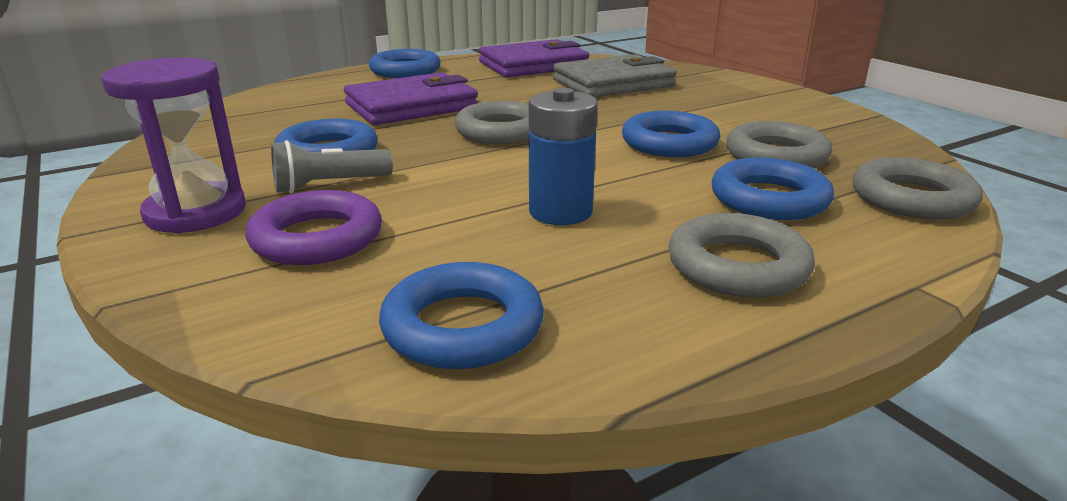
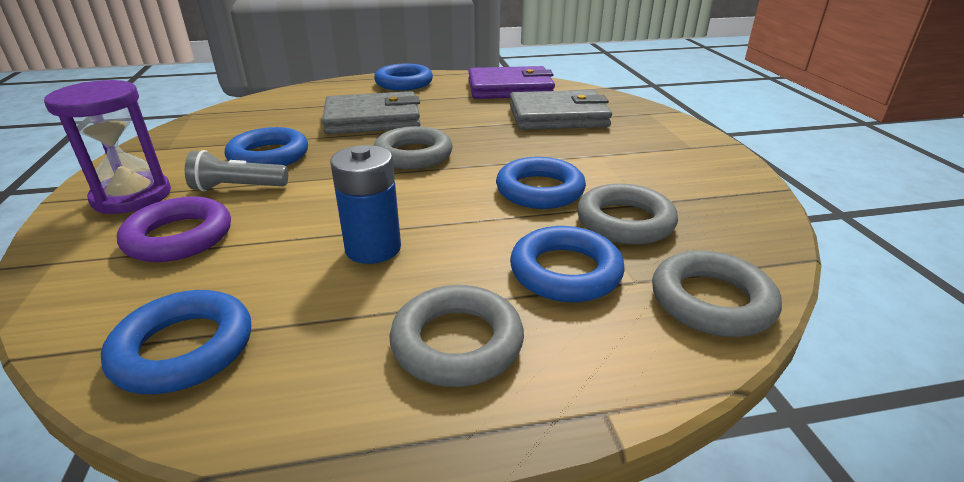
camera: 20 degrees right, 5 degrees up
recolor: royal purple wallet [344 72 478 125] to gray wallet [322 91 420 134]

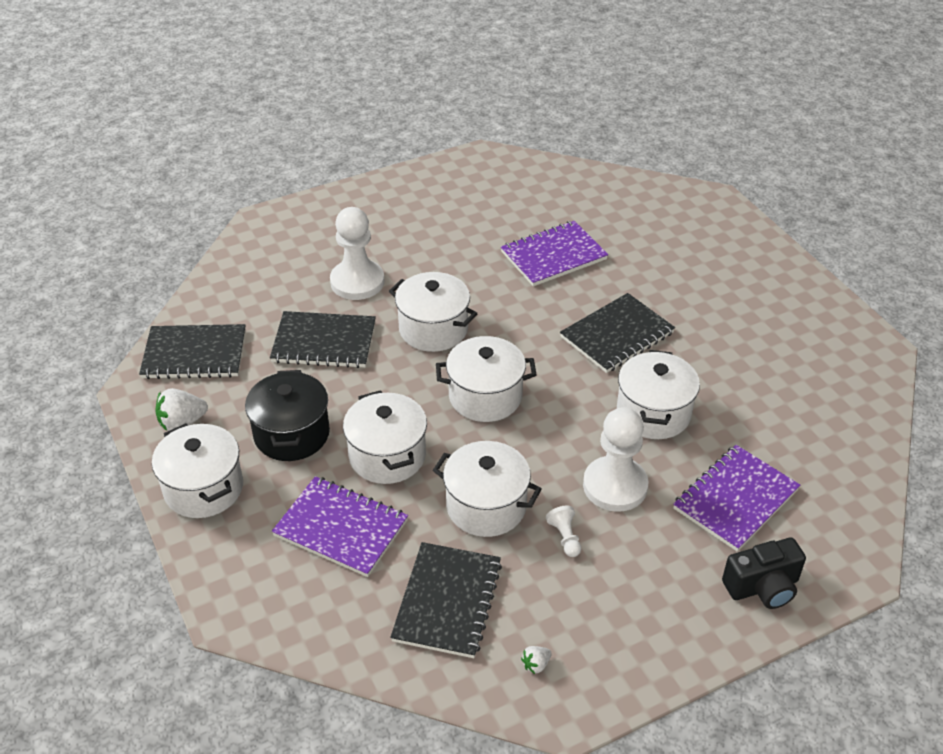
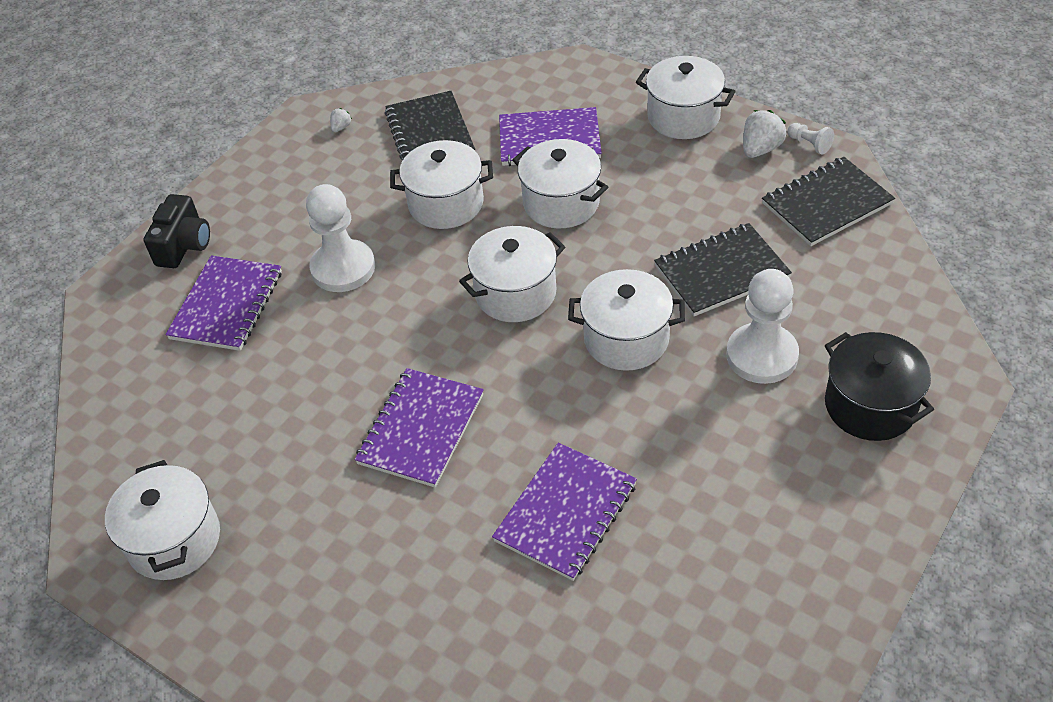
camera: 155 degrees right, 5 degrees up
move: black pot [245 370 330 461] to [825 332 934 441]; pure white pawn [546 505 581 557] to [787 123 834 155]; pure white pot [617 350 700 439] to [105 460 220 580]
recolor: black notebook [560 293 675 373] to royal purple notebook [354 368 484 488]
rotate: black camera [722 538 806 609] = [143 194 210 268] 150 degrees clockwise

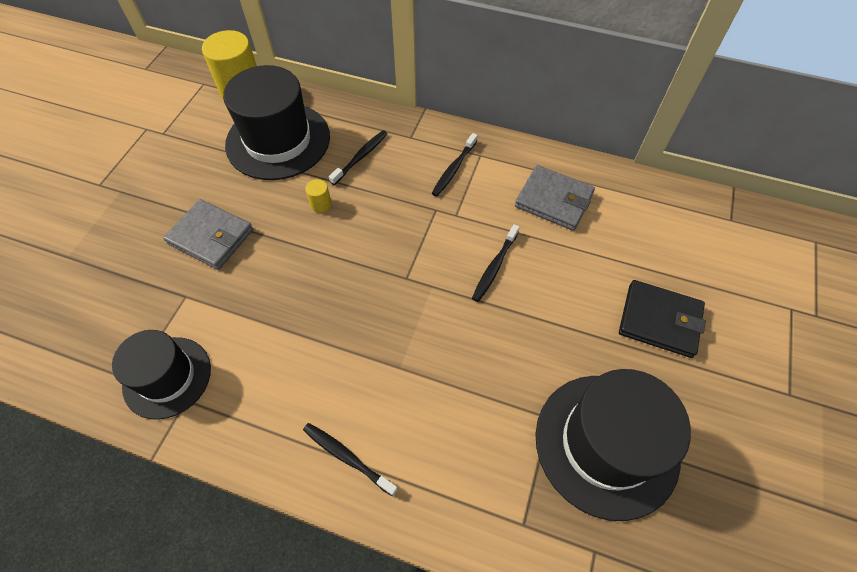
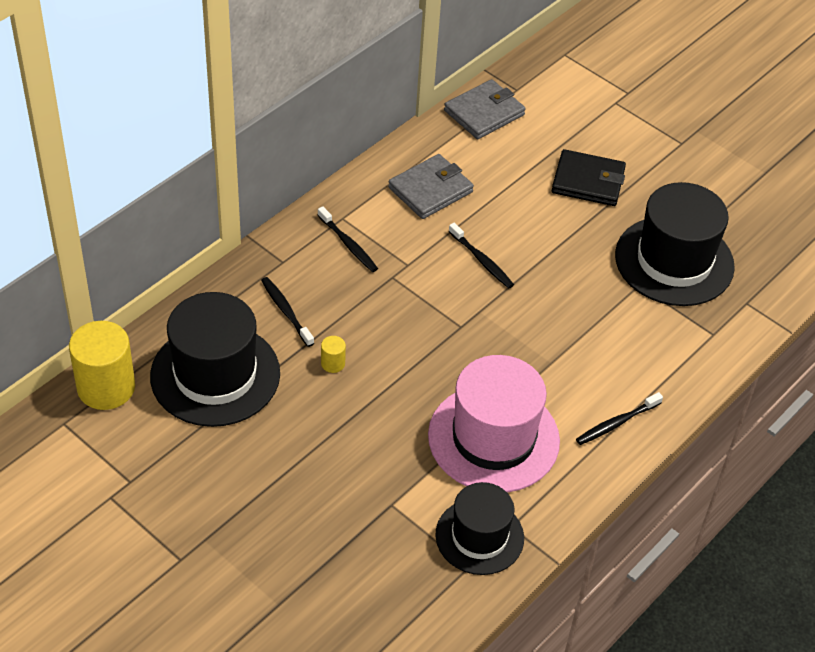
camera: 70 degrees left, 10 degrees down
insert: rose-pink top hat [428 355 560 493]
move: gray wallet [163 199 253 270] to [444 79 526 139]
rotate: black wallet [619 280 706 358] = [552 149 626 206] 60 degrees clockwise

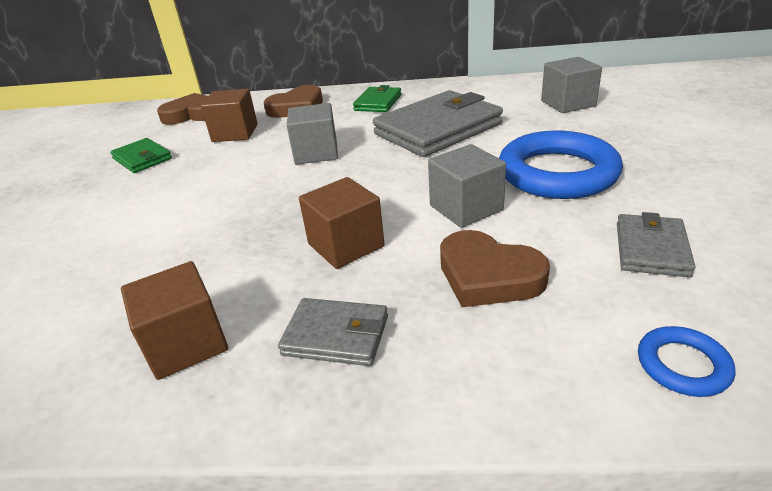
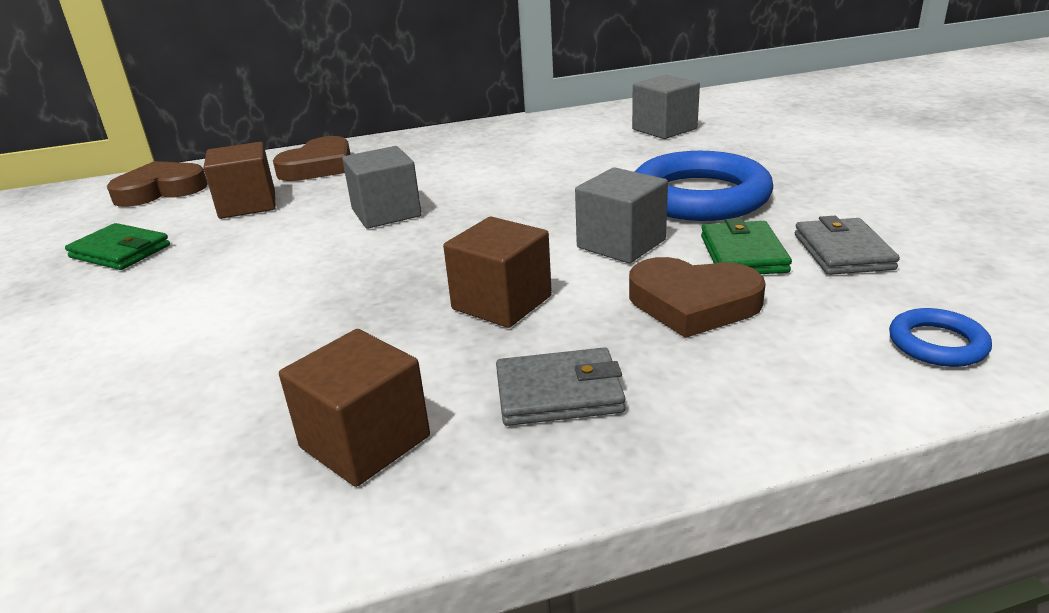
camera: 20 degrees left, 5 degrees down
delete: gray wallet [373 90 503 157]
move: green wallet [353 85 401 112] to [701 218 792 274]

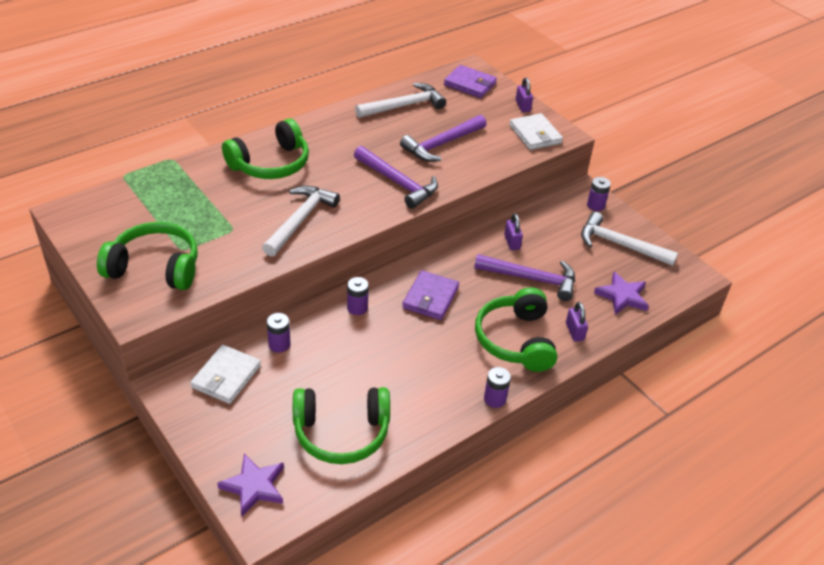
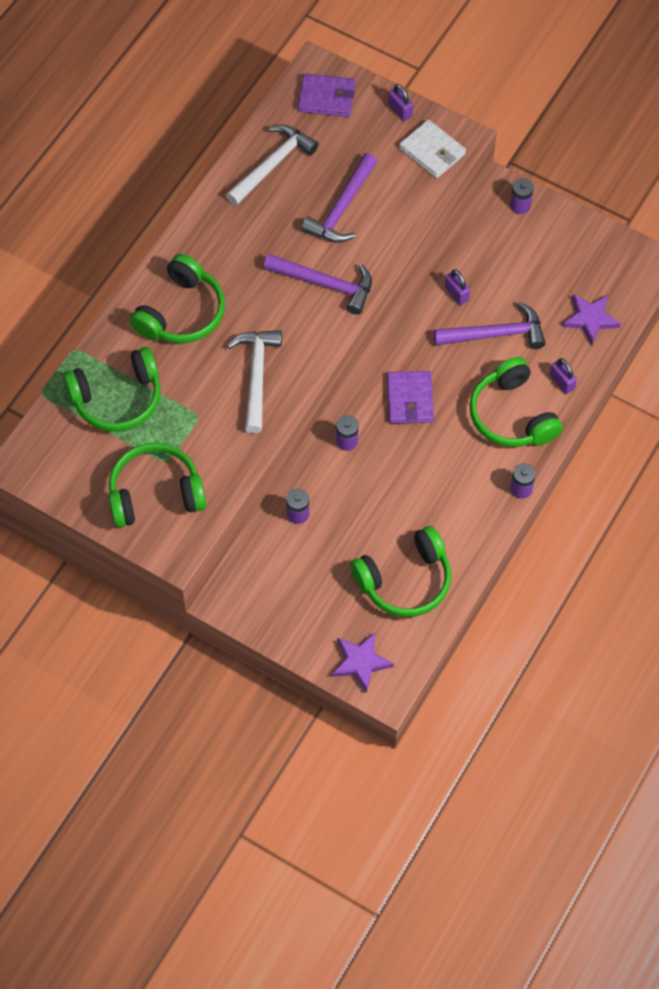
camera: 20 degrees left, 20 degrees up
delete: pure white wallet [190 345 261 404]; pure white hammer [581 212 678 266]
insert: green over-ear headphones [63 347 161 432]

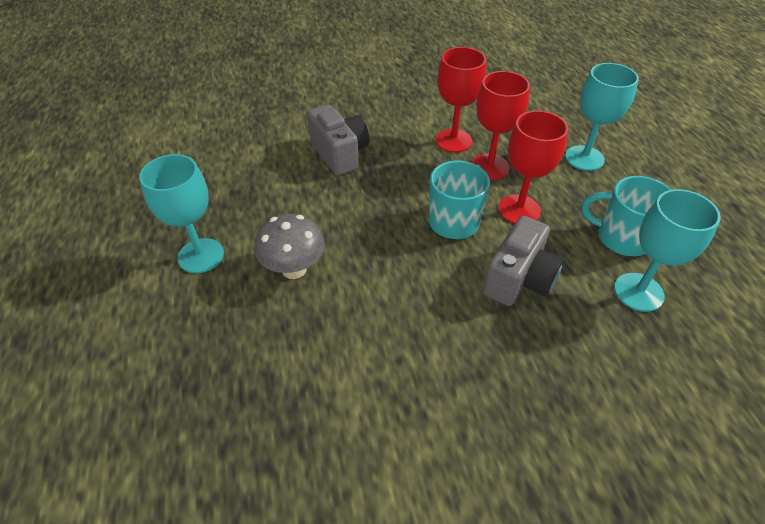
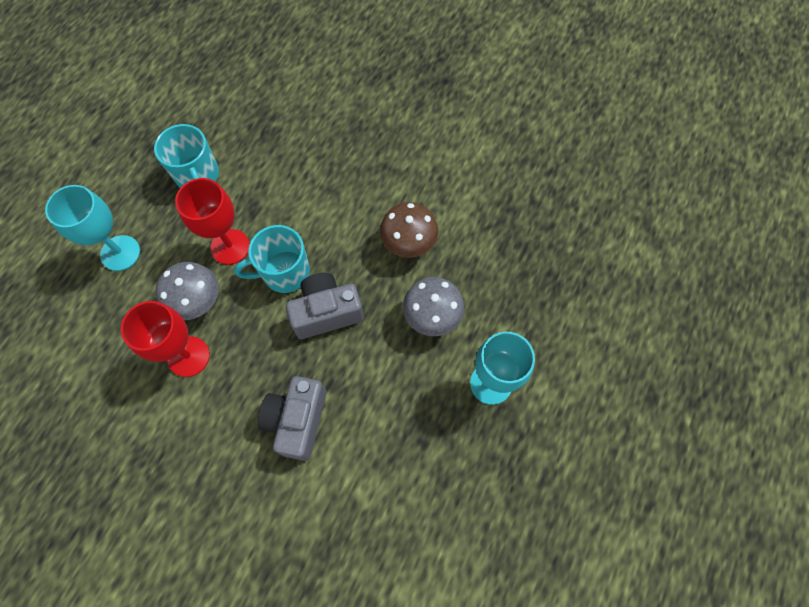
camera: 140 degrees left, 20 degrees up
delete: aqua goblet [614 189 721 312]
insert: russet fungus [380 202 438 258]
move: gray camera [482 216 564 306] to [286 273 364 339]
replace: red goblet [471 71 530 180] to gray fungus [156 262 219 320]

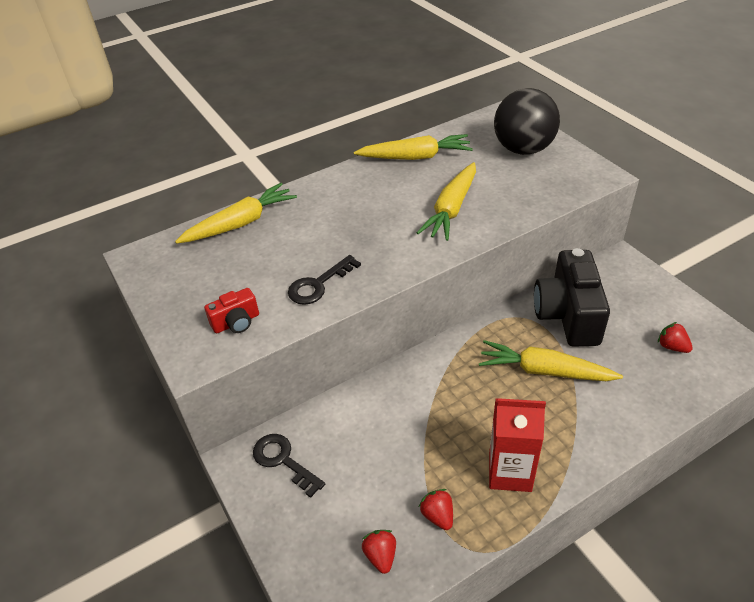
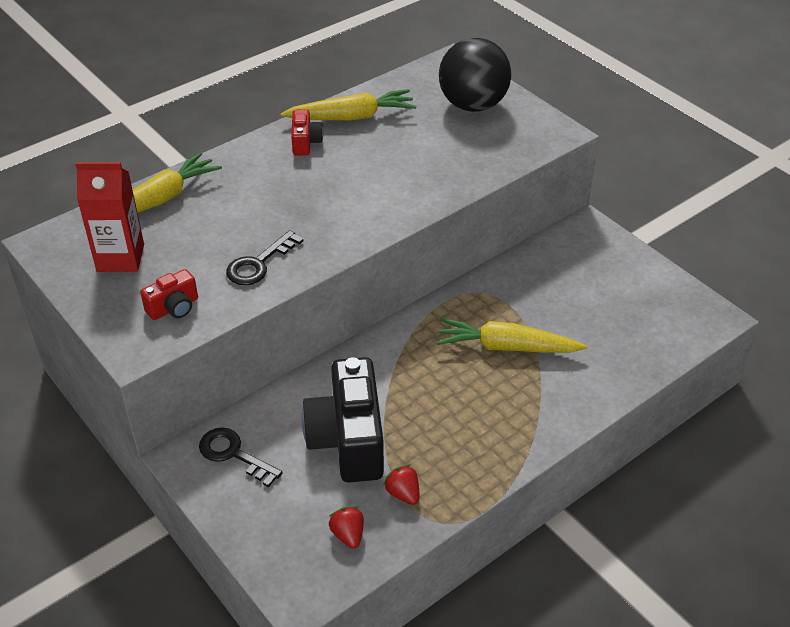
camera: 10 degrees left, 0 degrees up
delete: golden carrot [417 162 476 241]; red berry [658 322 693 353]
insert: red camera [291 109 323 156]
move: red milk carton [489 398 546 492] to [75 162 144 272]; black camera [534 248 610 347] to [302 357 384 482]

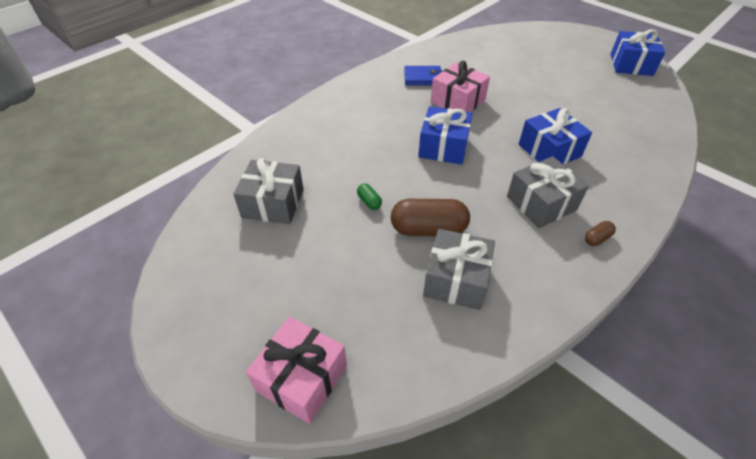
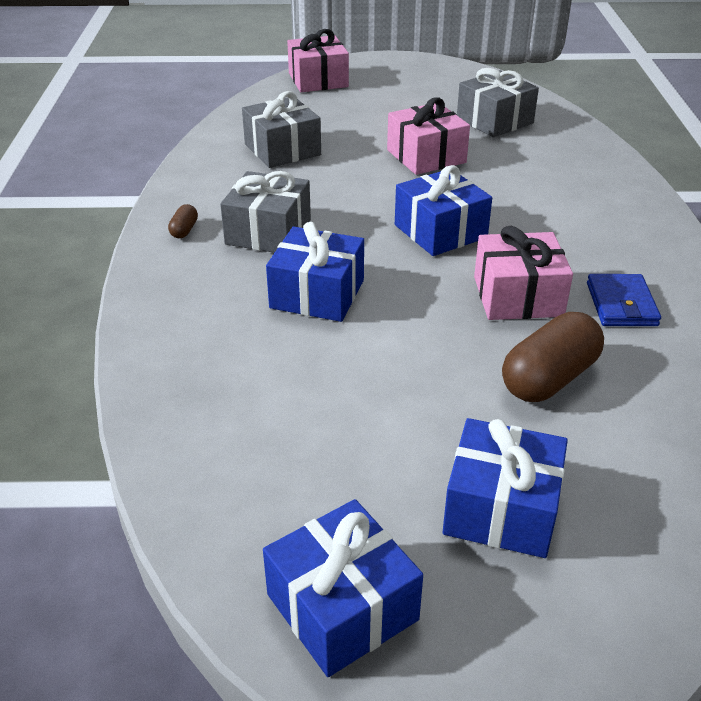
camera: 135 degrees right, 10 degrees down
insert: royal blue wrapped gift [443 418 568 558]
move: russet pill [391 199 470 236] to [502 312 604 402]
replace: green pill [357 183 382 210] to rose-pink wrapped gift [387 97 470 175]
rotate: royal blue wallet [404 66 443 85] = [587 274 661 326] 45 degrees counterclockwise

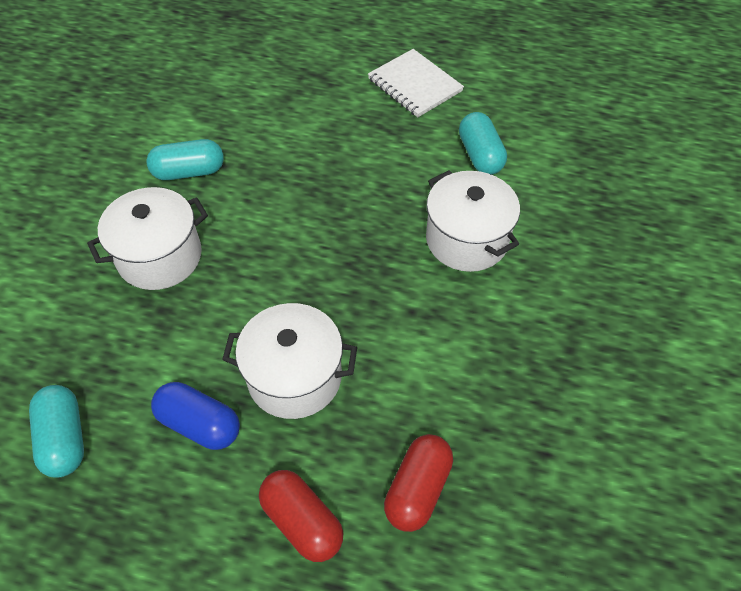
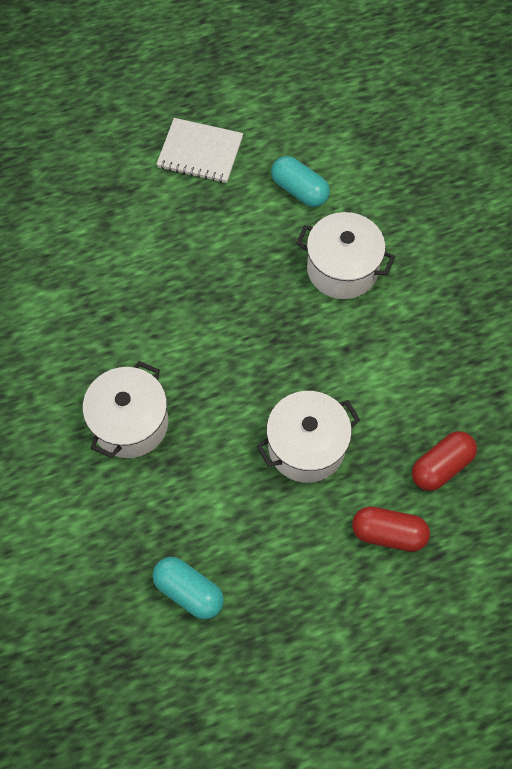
camera: 35 degrees left, 10 degrees up
delete: aqua pill [146 139 224 180]; royal blue pill [151 382 240 450]
rotate: red pill [384 434 453 532] = [412 431 477 491] 60 degrees clockwise

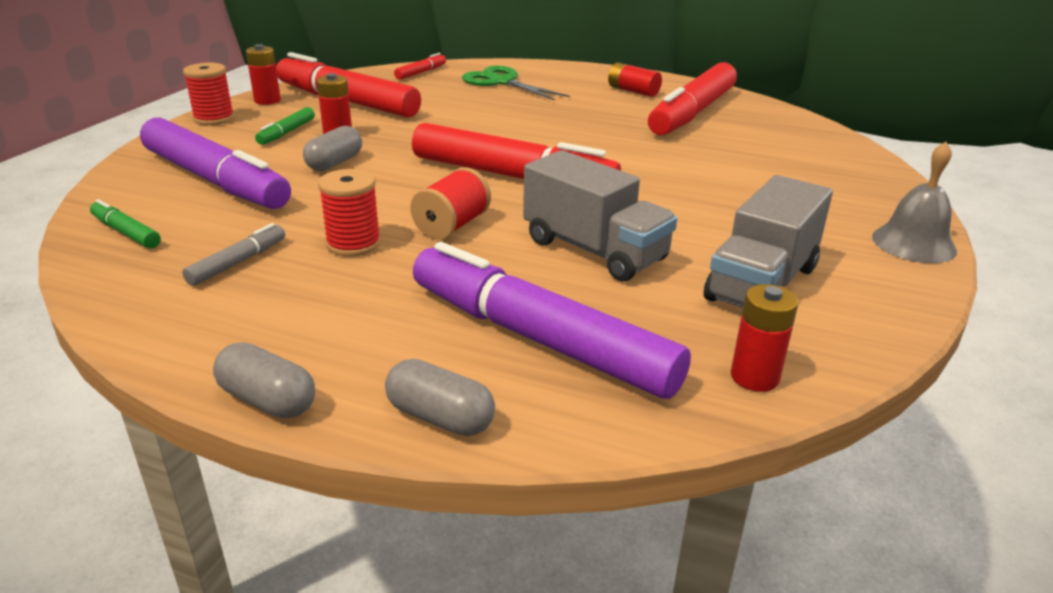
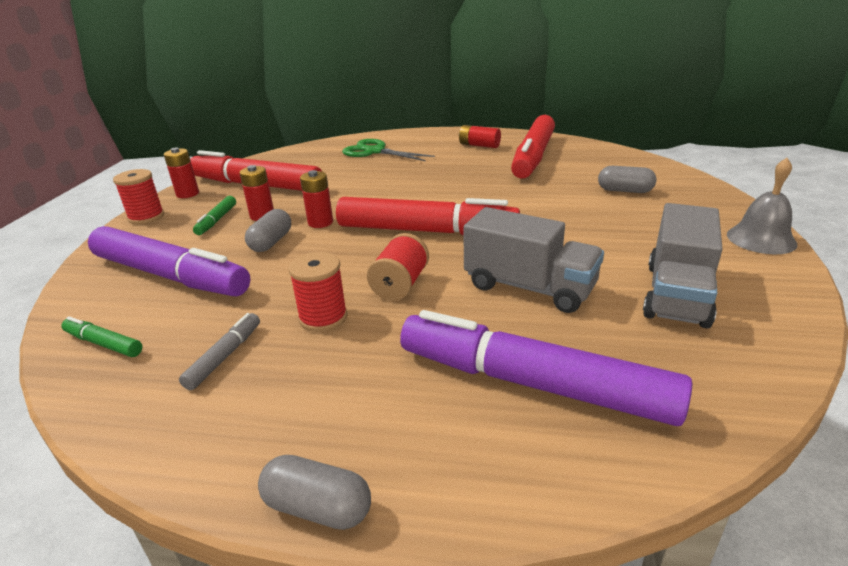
camera: 10 degrees left, 0 degrees up
delete: red felt pen [394 53 446 80]
move: gray pill [385 359 495 436] to [598 166 656 193]; red power cell [731 284 799 392] to [300 170 333 228]

